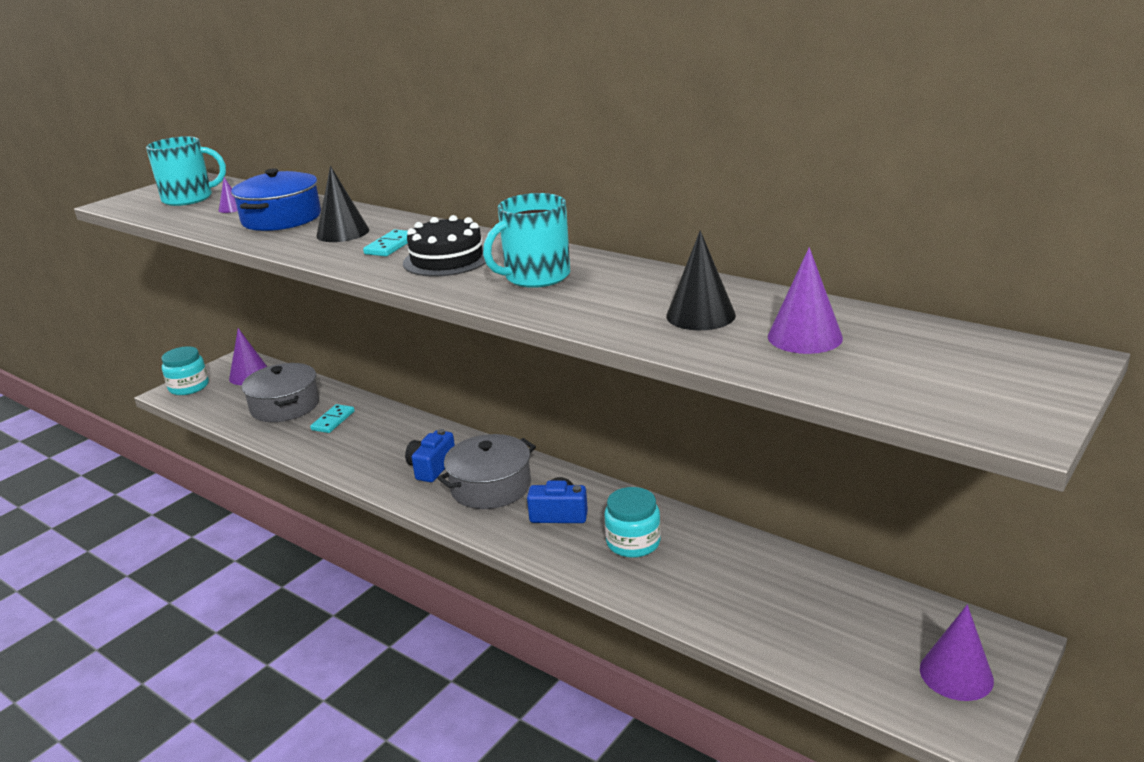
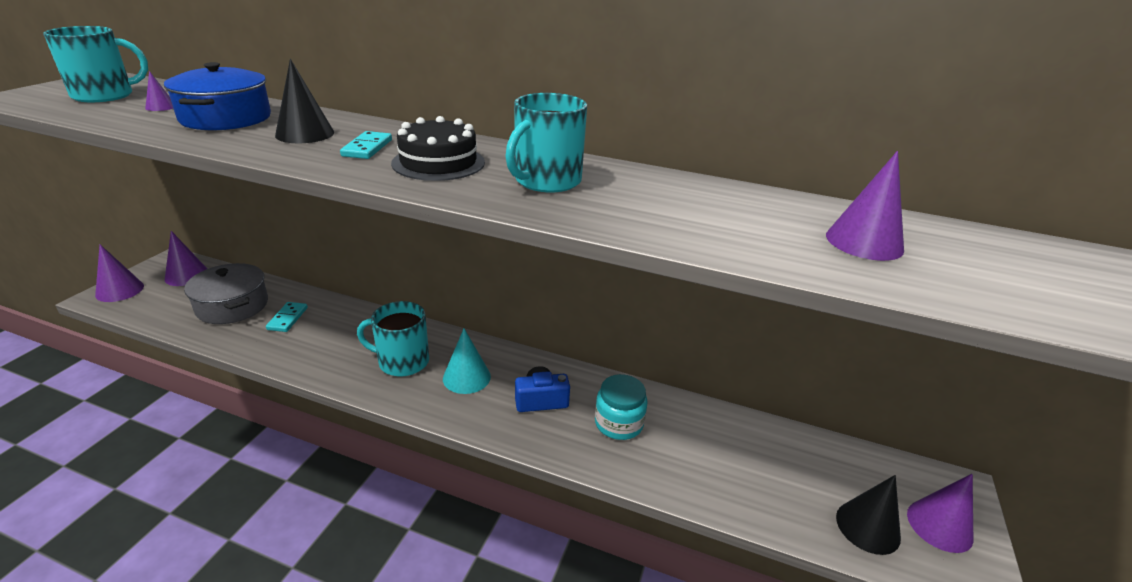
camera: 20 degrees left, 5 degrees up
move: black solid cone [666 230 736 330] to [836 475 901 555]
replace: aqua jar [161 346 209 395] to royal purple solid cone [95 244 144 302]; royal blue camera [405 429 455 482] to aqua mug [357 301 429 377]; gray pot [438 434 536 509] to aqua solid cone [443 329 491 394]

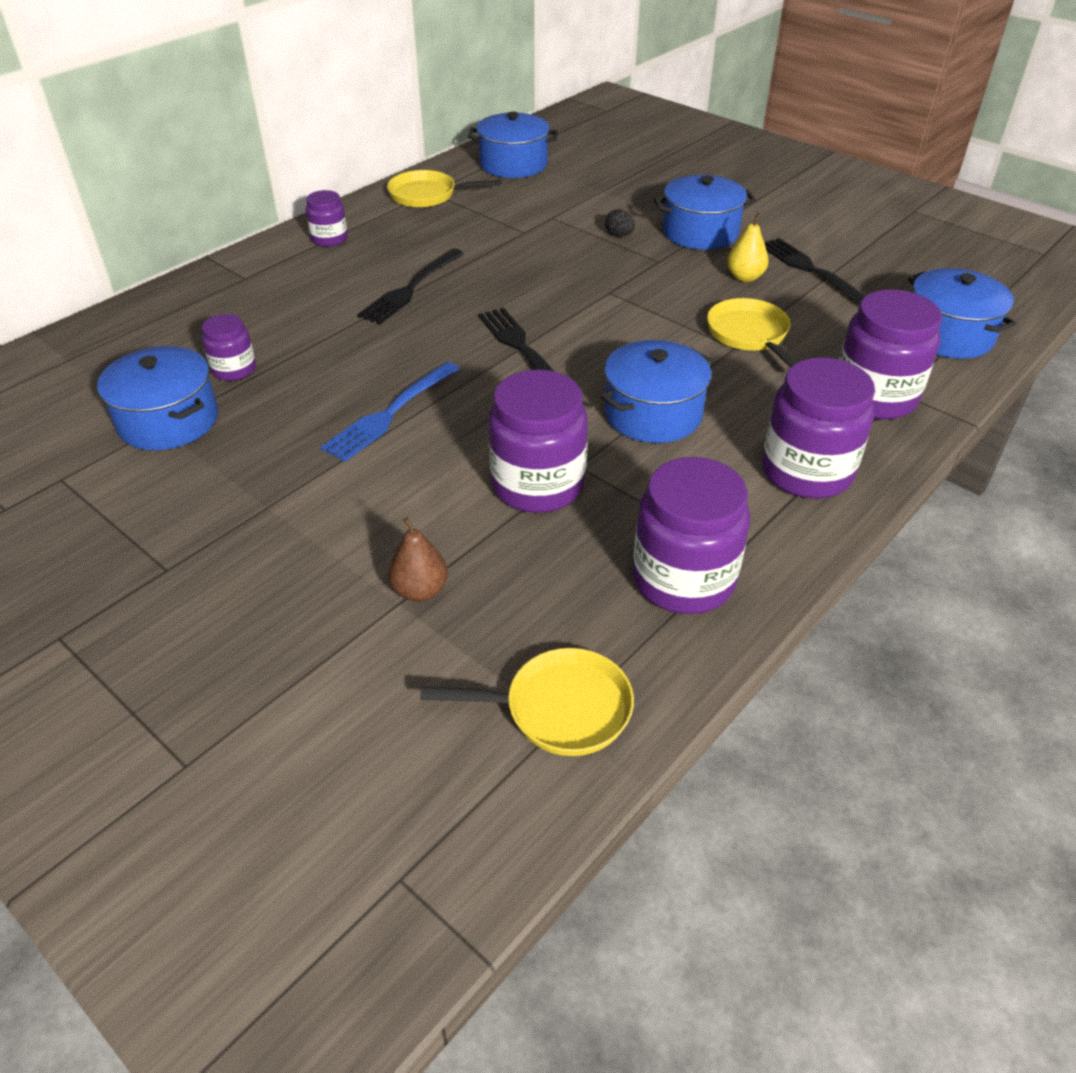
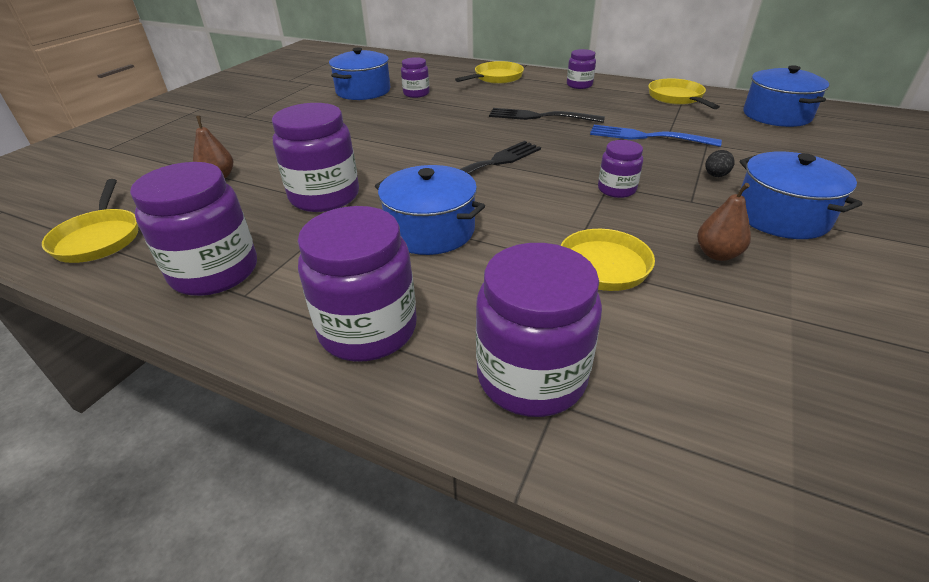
camera: 75 degrees right, 5 degrees down
delete: black dinner fork [765 238 865 305]; royal blue pot [908 268 1016 359]
insert: golden pan [455 61 524 84]; royal purple jar [598 140 643 198]
move: royal blue dinner fork [321 362 459 462] to [590 125 722 147]
recolor: golden pear fruit [727 212 769 282] to russet pear fruit [697 183 751 261]

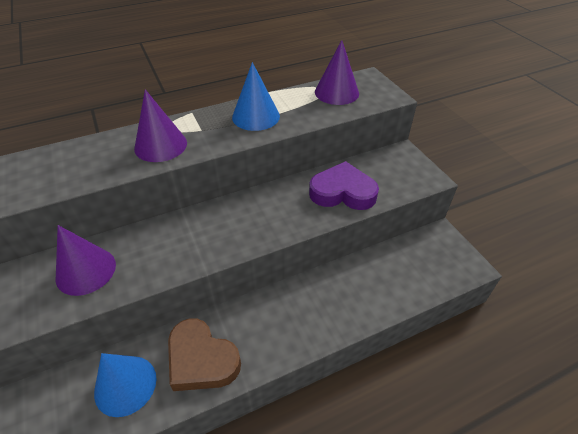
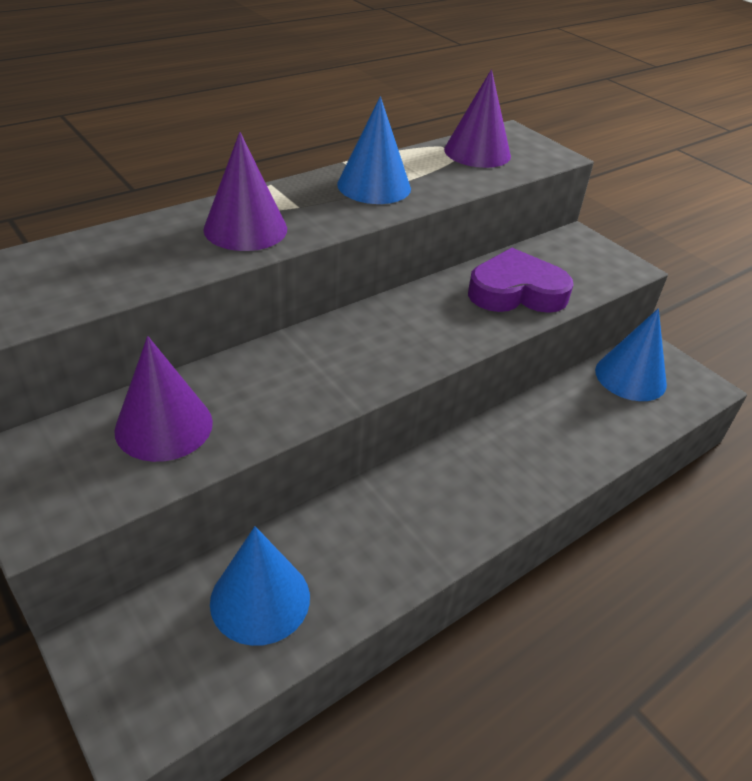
camera: 15 degrees left, 5 degrees down
delete: russet love heart [168 318 241 391]
insert: royal blue solid cone [595 308 667 401]

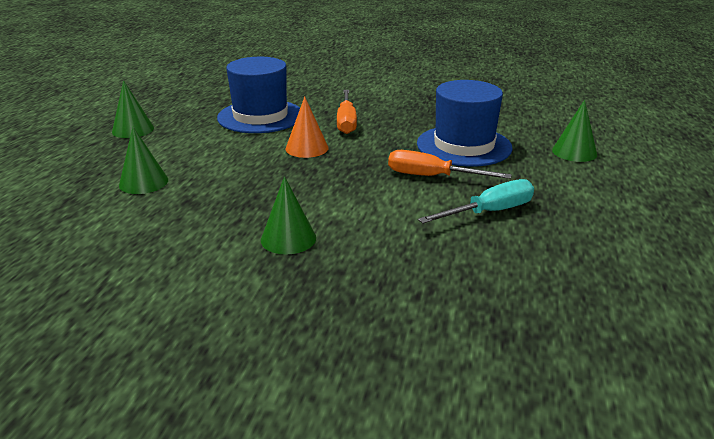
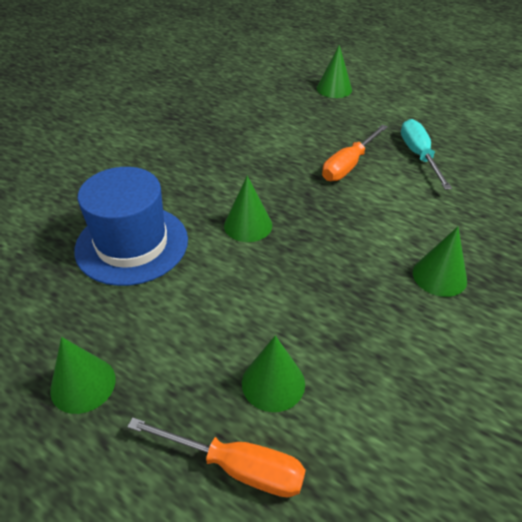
camera: 70 degrees left, 15 degrees up
delete: royal blue top hat [417 80 513 167]
move: bright orange hand screwdriver [337 90 357 134] to [128 417 306 498]
recolor: bright orange solid cone [286 96 329 158] to green solid cone [224 176 272 242]

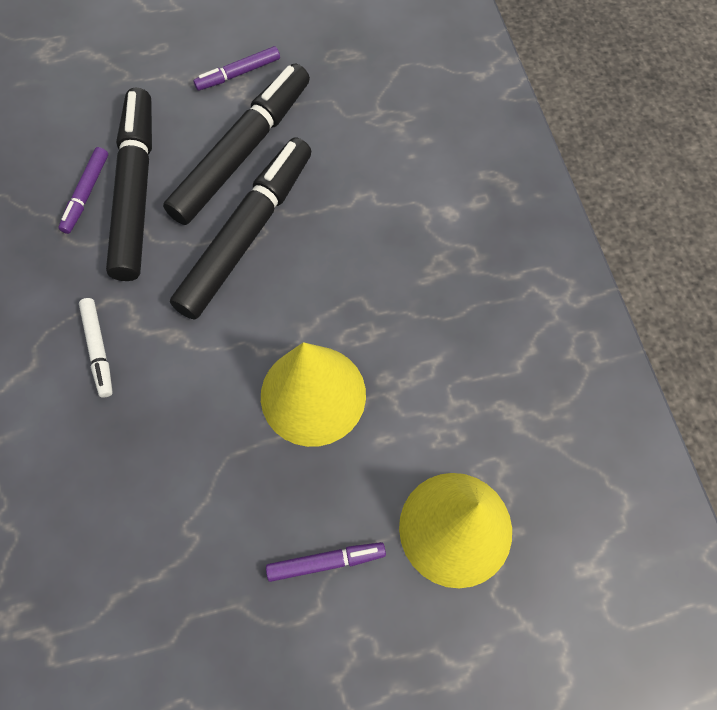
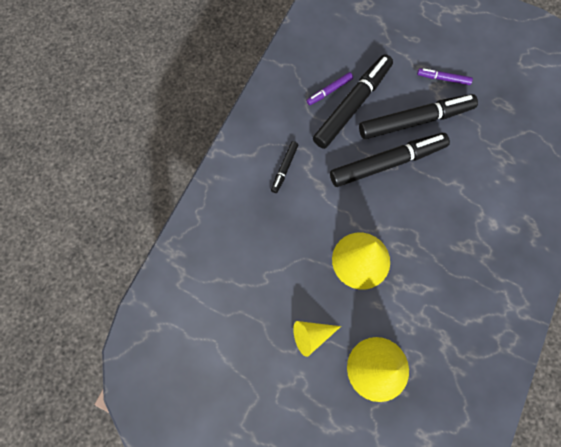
camera: 40 degrees right, 5 degrees up
replace: royal purple felt pen [266 542 386 582] to golden solid cone [293 321 341 357]
recolor: pure white felt pen [79 298 113 398] to black felt pen [271 141 298 193]

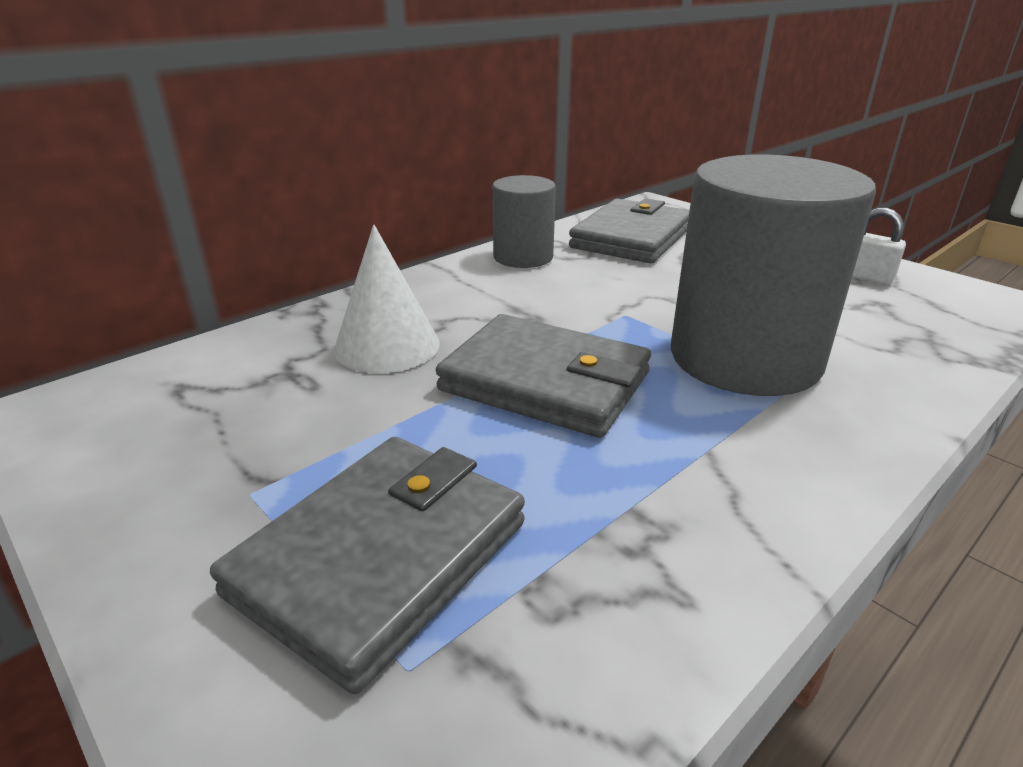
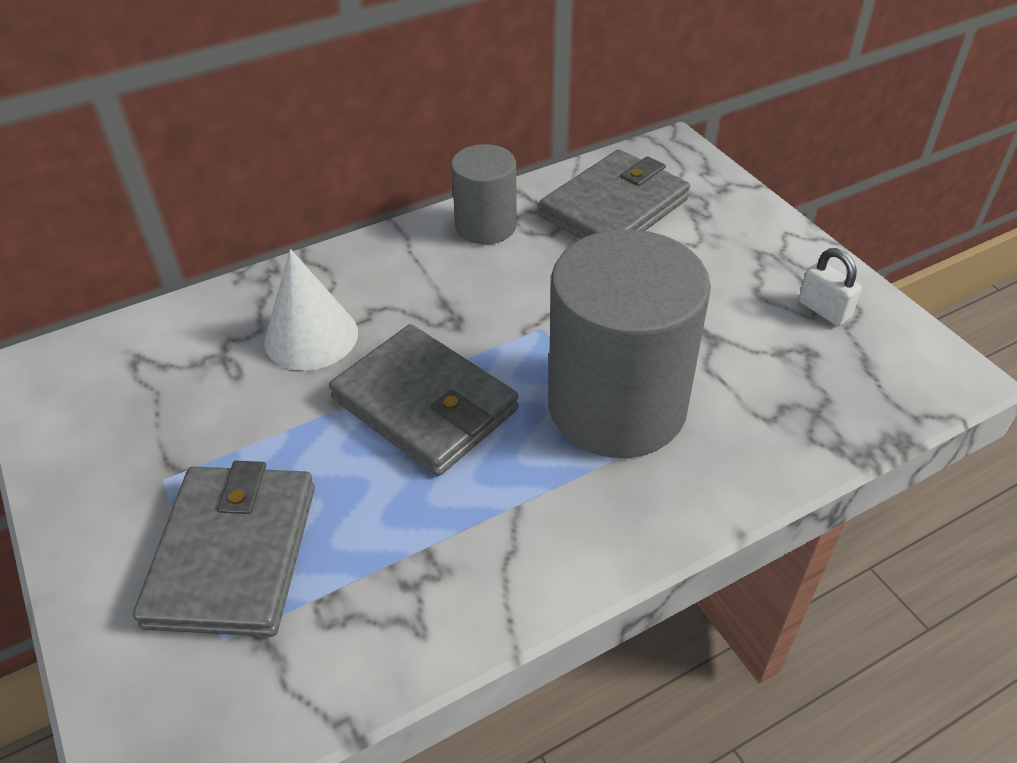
camera: 15 degrees right, 15 degrees up
rotate: gray wallet [210 437 525 694] = [133 461 315 637] 45 degrees counterclockwise

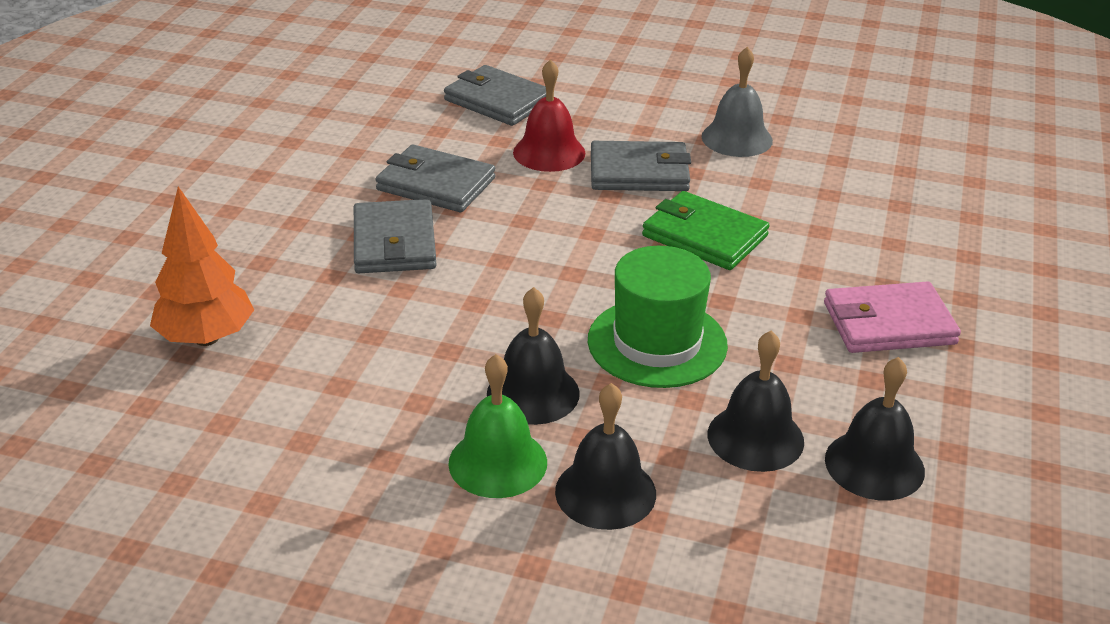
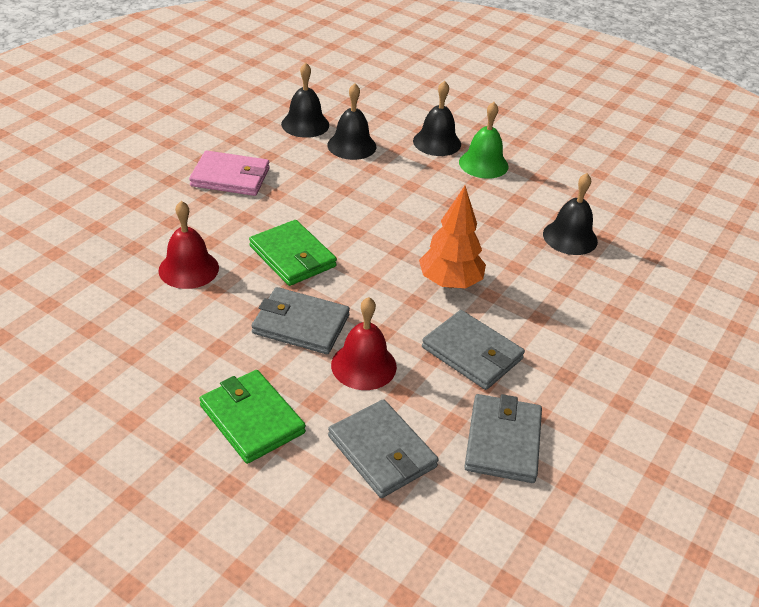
camera: 165 degrees left, 5 degrees up
delete: green top hat [588 246 728 388]; gray bell [702 47 773 157]
insert: red bell [158 201 219 289]; green wallet [199 370 306 464]
move: bright orange toy tree [150 186 254 346] to [419 186 486 288]; gray wallet [354 199 437 273] to [464 394 542 483]; black bell [487 287 580 425] to [543 173 598 255]

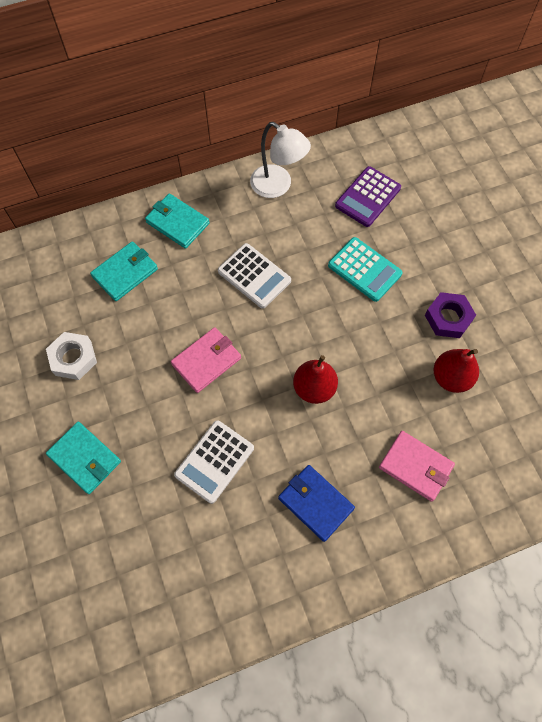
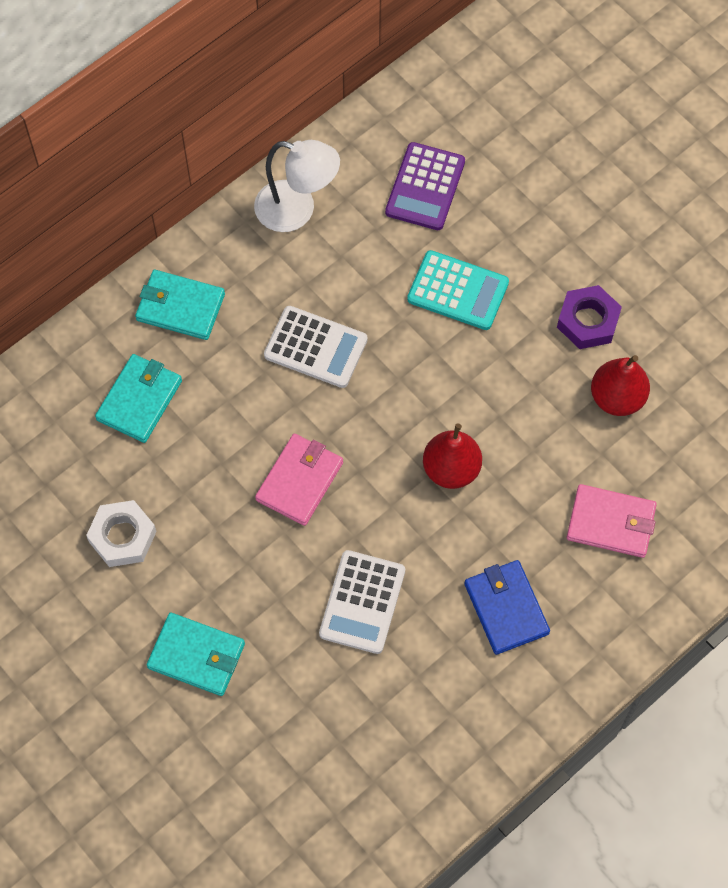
camera: 20 degrees left, 0 degrees up
rotate: royal blue wallet [278 465 355 542] = [464 560 550 655] 45 degrees clockwise

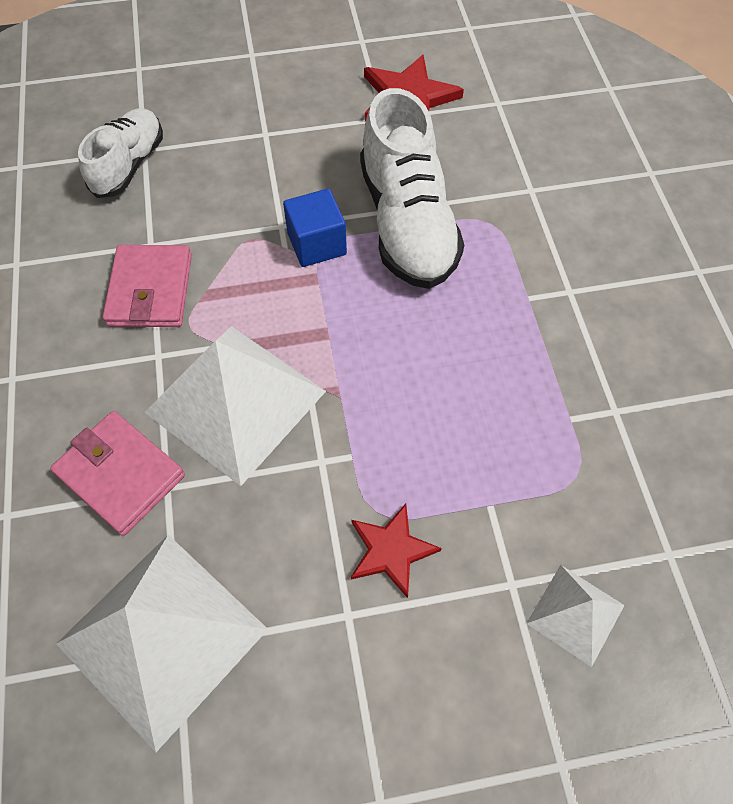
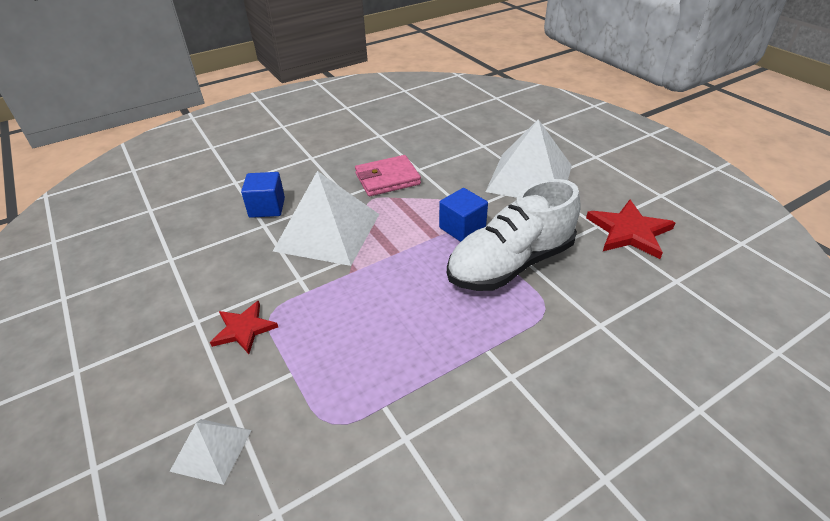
camera: 70 degrees right, 20 degrees down
delete: pure white lace-up shoe [78 108 163 198]
move: pure white pyramid shape [56 535 268 752] to [486 119 572 198]
replace: rose-pink wallet [50 411 185 536] to royal blue solid cube [241 172 285 218]

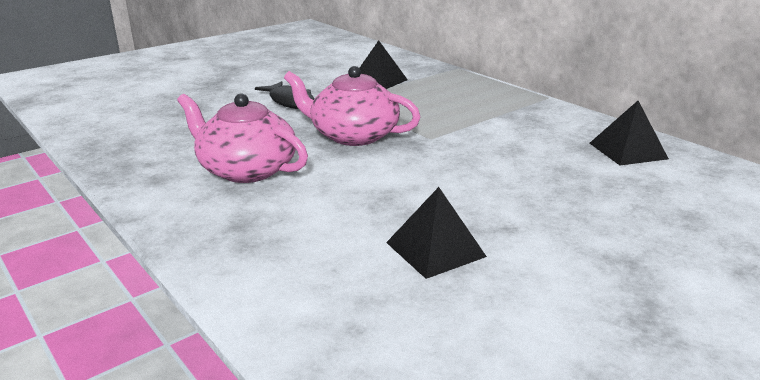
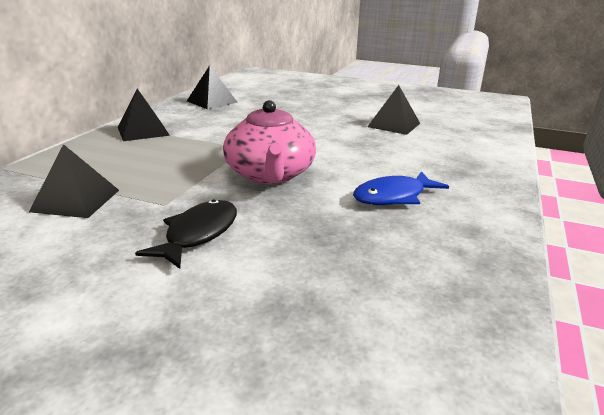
camera: 120 degrees left, 0 degrees up
insert: black pyramid shape [118 89 170 141]
replace: rose-pink tea pot [177 93 308 183] to royal blue fish [353 171 449 205]

